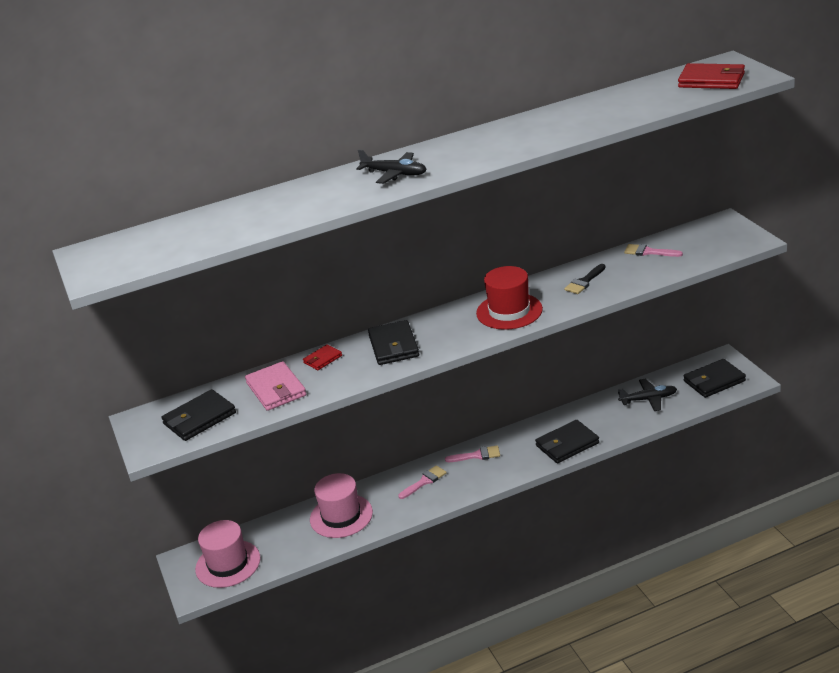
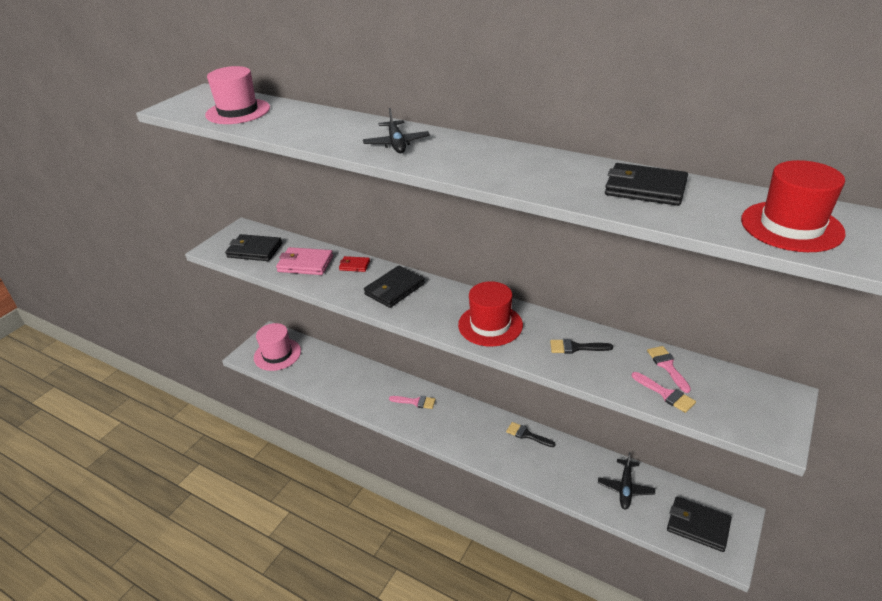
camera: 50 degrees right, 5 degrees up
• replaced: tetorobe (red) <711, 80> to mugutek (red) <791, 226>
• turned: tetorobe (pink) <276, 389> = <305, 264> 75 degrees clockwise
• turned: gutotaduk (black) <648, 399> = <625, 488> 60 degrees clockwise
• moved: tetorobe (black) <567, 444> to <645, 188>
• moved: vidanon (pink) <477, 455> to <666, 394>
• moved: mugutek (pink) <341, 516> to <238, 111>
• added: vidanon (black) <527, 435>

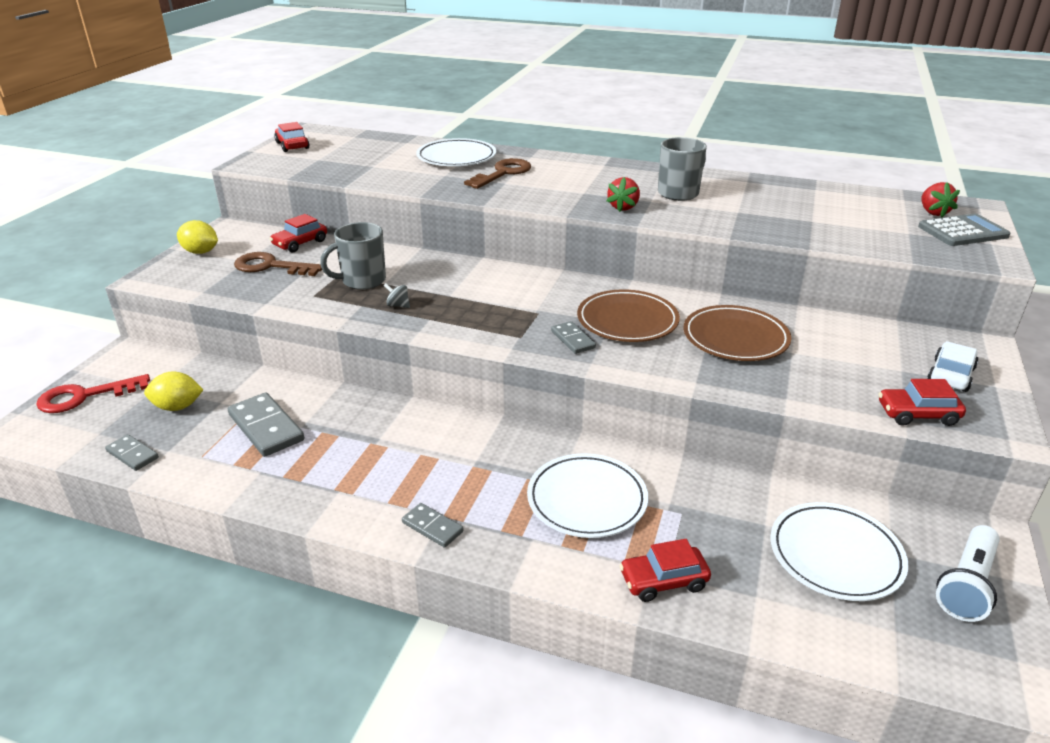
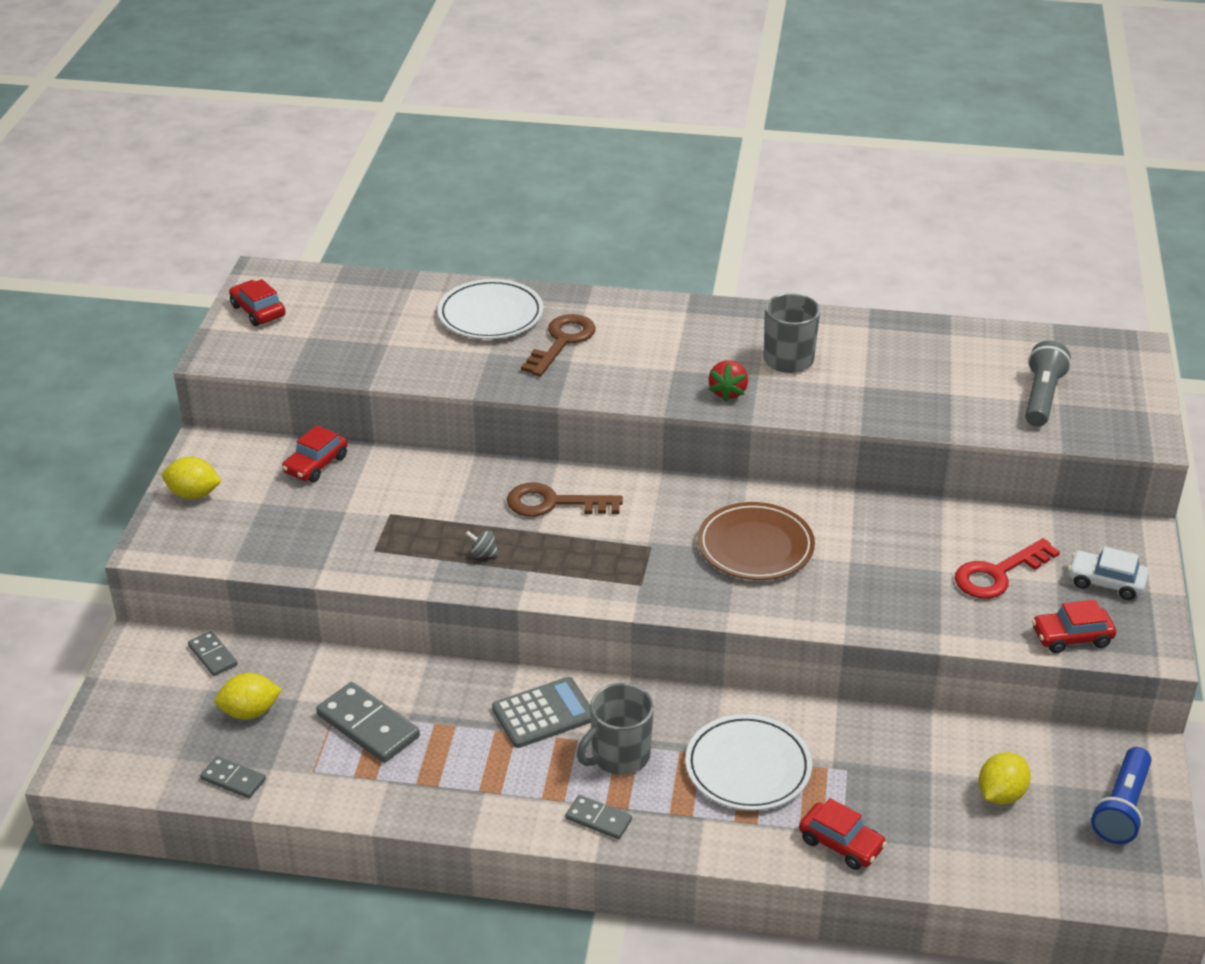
camera: 10 degrees left, 5 degrees up
• removed: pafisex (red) <933, 212>
• moved: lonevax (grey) <962, 231> to <543, 713>
• moved: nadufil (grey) <362, 281> to <619, 756>
• moved: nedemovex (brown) <271, 266> to <553, 503>
• removed: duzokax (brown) <735, 338>
• moved: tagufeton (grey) <572, 339> to <213, 655>
• turned: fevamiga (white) <950, 375> = <1105, 582> 90 degrees counterclockwise
• moved: nedemovex (red) <84, 396> to <998, 574>
• replaced: duzokax (white) <835, 555> to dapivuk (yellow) <1000, 794>
• recoloured: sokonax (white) <967, 585> to sokonax (blue) <1122, 808>
• turned: fevamiga (red) <663, 581> = <841, 843> 120 degrees counterclockwise
• added: sokonax (grey) <1041, 397>

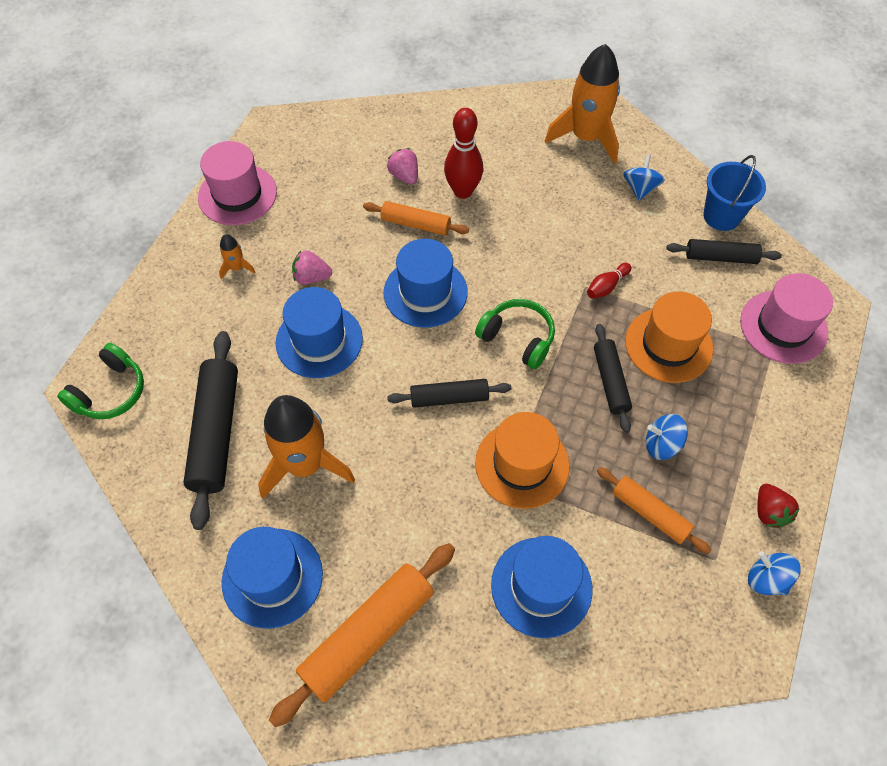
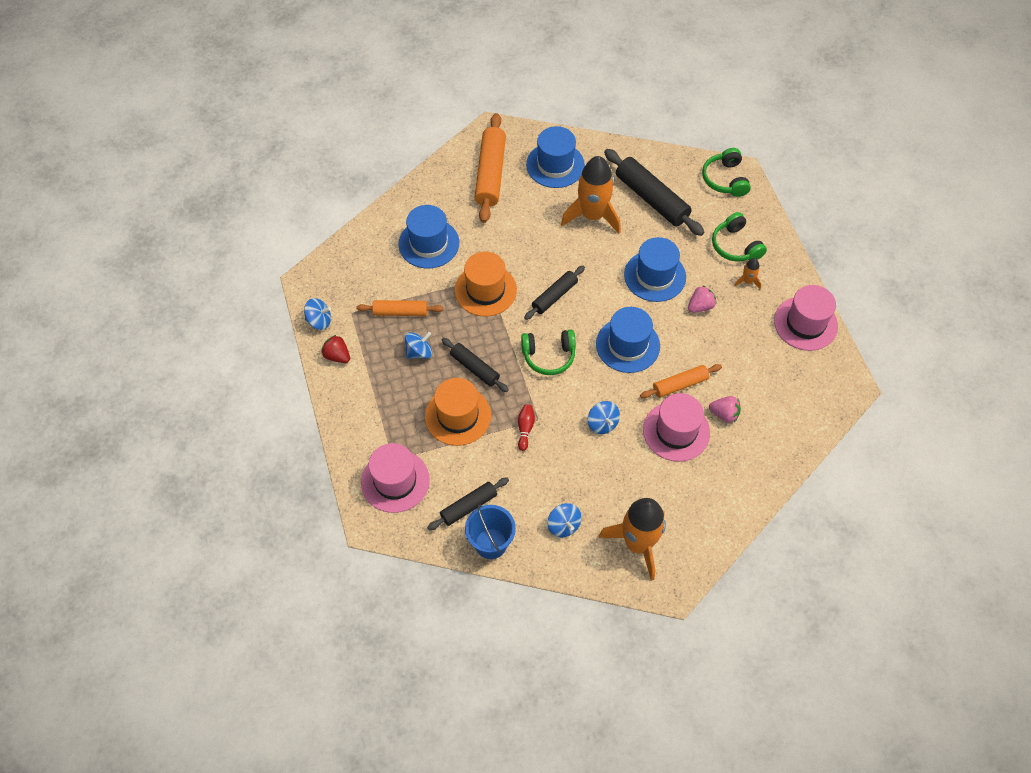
camera: 140 degrees right, 0 degrees up
• replaced: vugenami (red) <463, 191> to mugutek (pink) <676, 431>
• added: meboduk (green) <735, 246>
• added: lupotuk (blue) <602, 423>

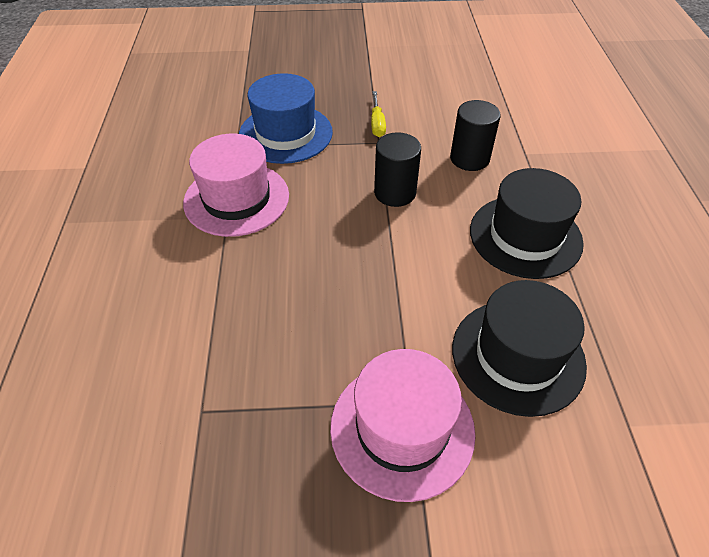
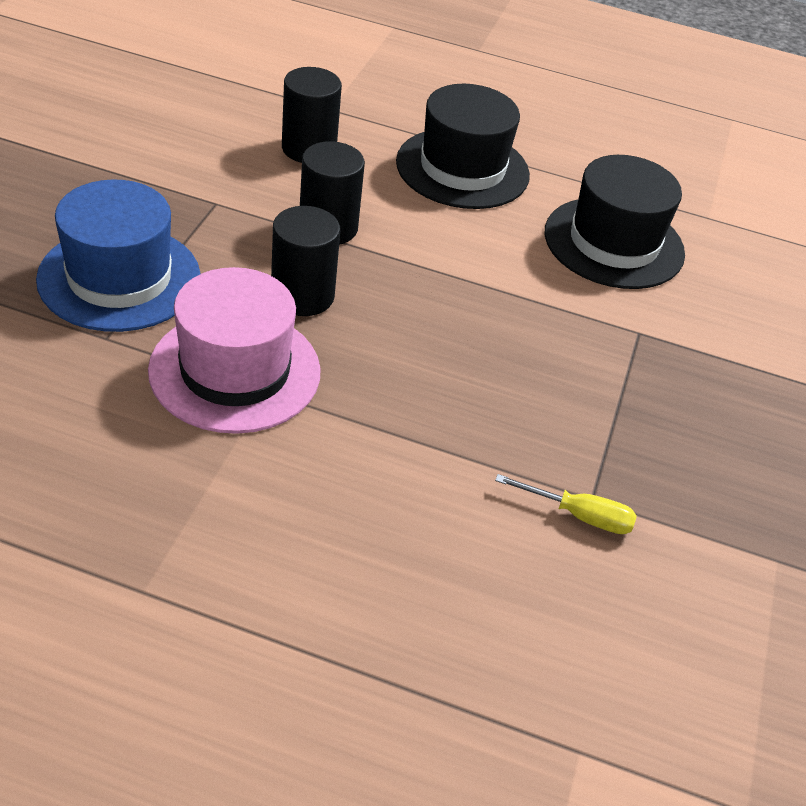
camera: 75 degrees left, 5 degrees down
• moved: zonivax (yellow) <377, 123> to <579, 515>
• removed: mugutek (pink) <402, 428>
• added: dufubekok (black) <302, 295>

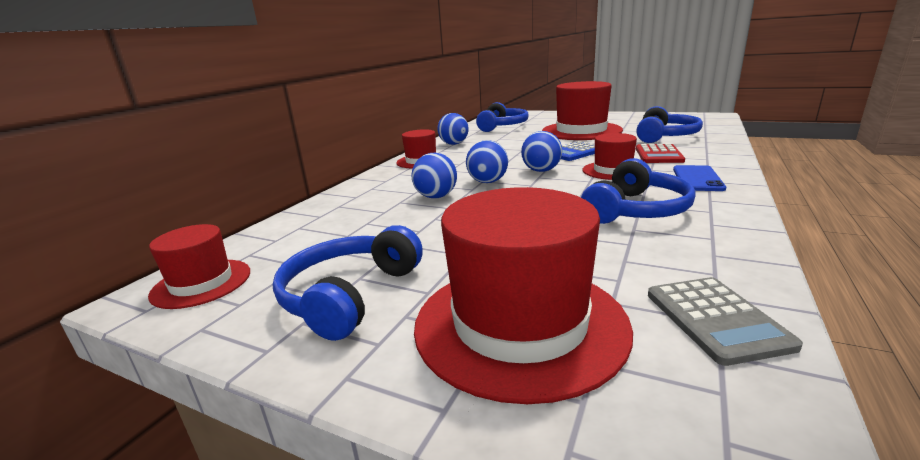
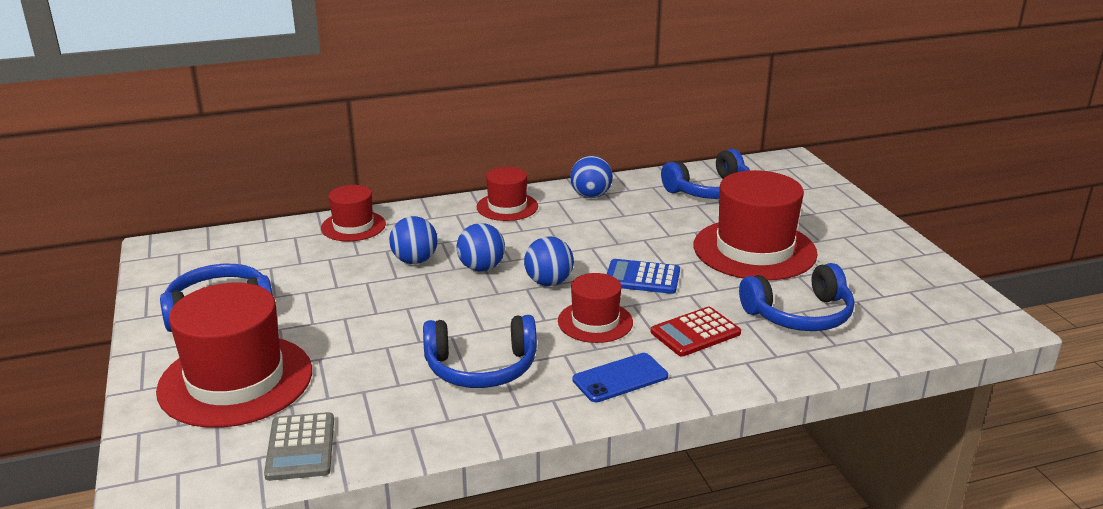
camera: 45 degrees right, 5 degrees up
• moved: mugutek (red) <201, 283> to <353, 226>
• turned: lonevax (grey) <715, 319> = <300, 447> 45 degrees counterclockwise

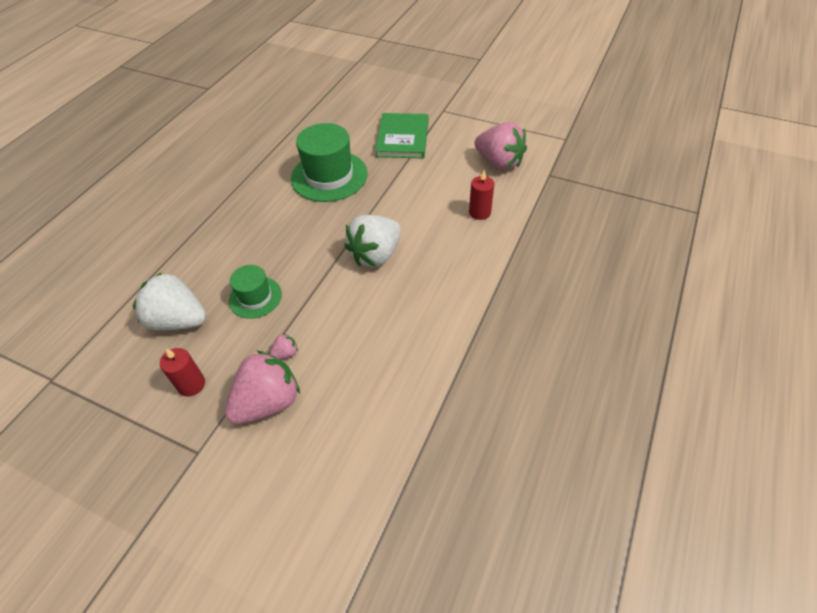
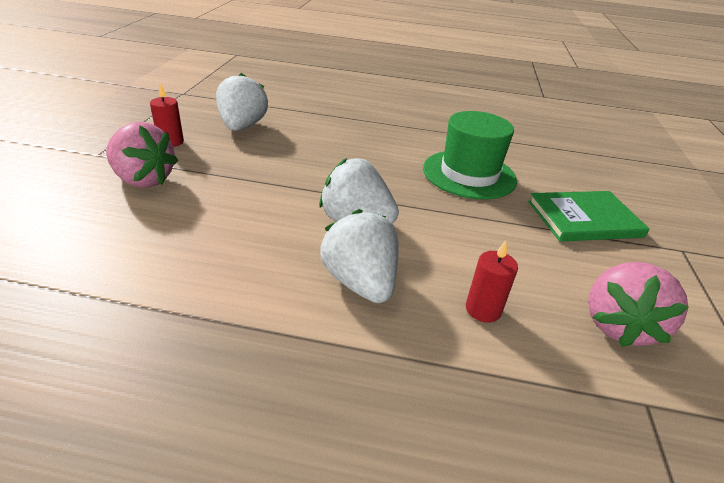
camera: 70 degrees right, 15 degrees down
• removed: mugutek (green) <255, 297>
• removed: pafisex (pink) <285, 354>
• added: pafisex (white) <360, 282>

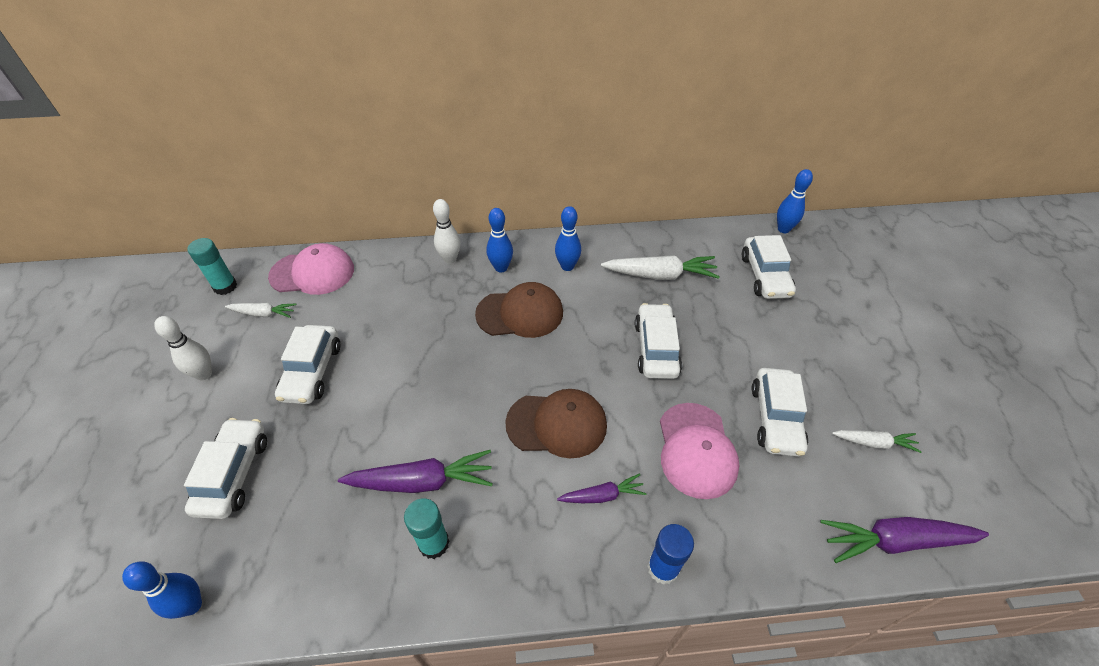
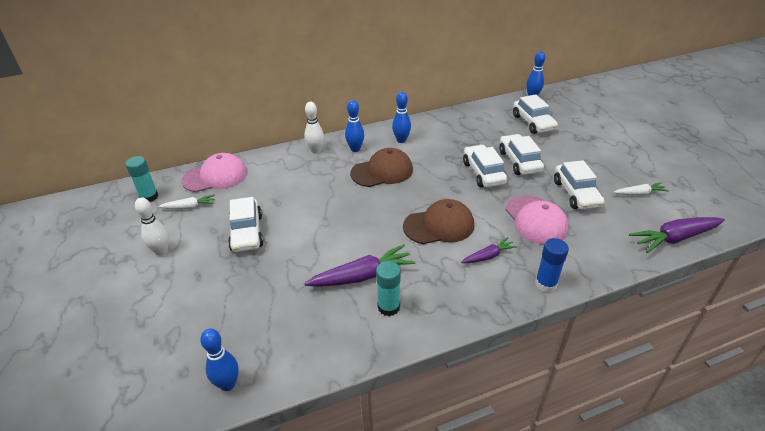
camera: 15 degrees left, 10 degrees down
• removed: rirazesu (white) <660, 275>
• moved: fevamiga (white) <233, 474> to <519, 161>

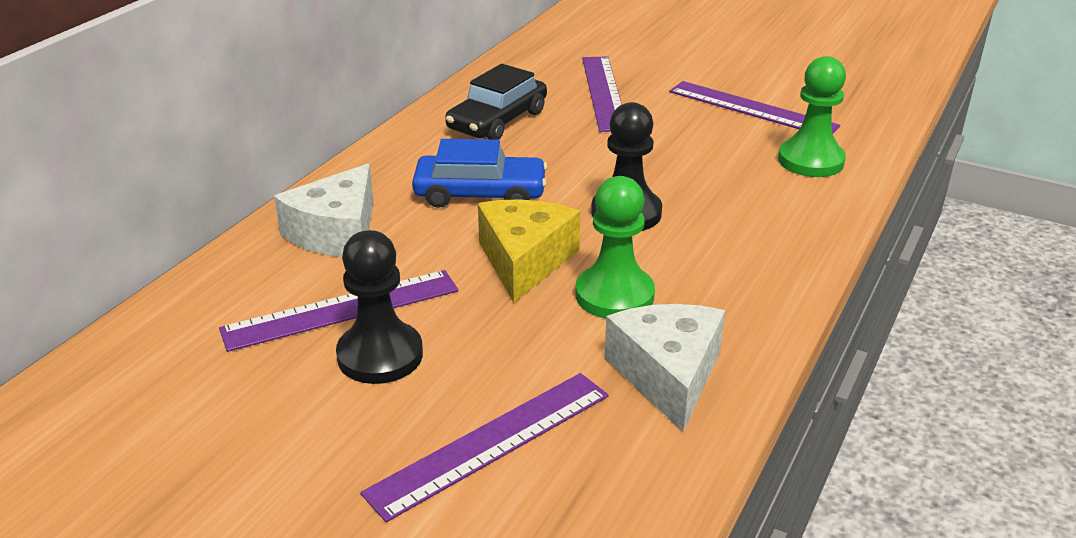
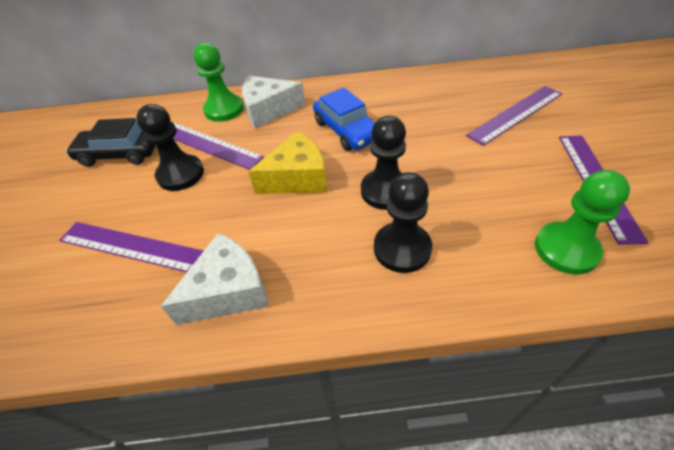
camera: 60 degrees right, 15 degrees up
• moved: fevamiga (black) <497, 120> to <120, 153>
• moved: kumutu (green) <614, 295> to <224, 109>
• added: kumutu (black) <402, 248>

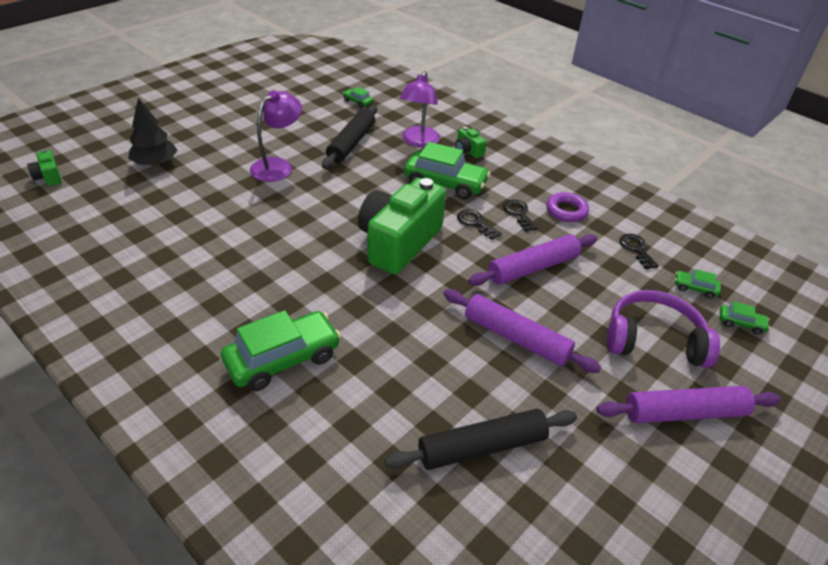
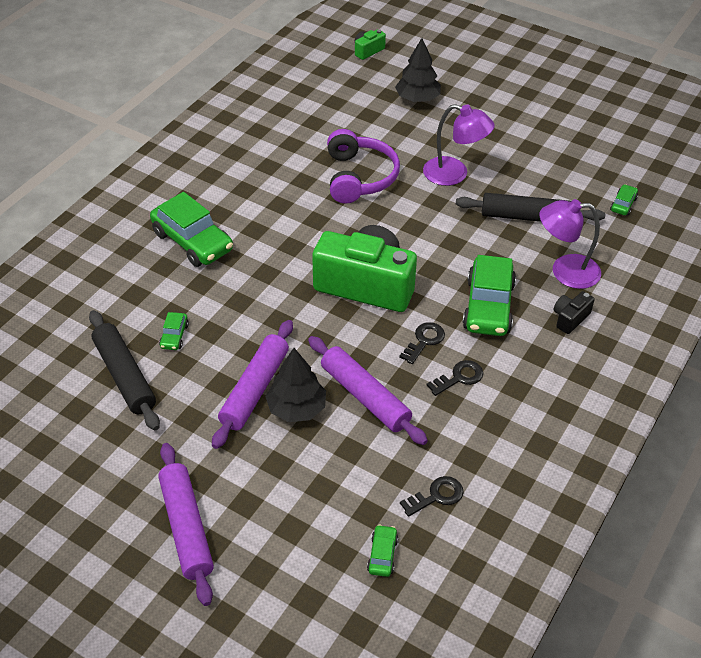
camera: 80 degrees right, 5 degrees up
• recoloured: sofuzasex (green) <468, 151> to sofuzasex (black) <570, 318>
• removed: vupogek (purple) <566, 211>
• moved: meboduk (purple) <654, 340> to <359, 177>
• moved: fevamiga (green) <741, 323> to <174, 336>
• added: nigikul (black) <296, 408>

